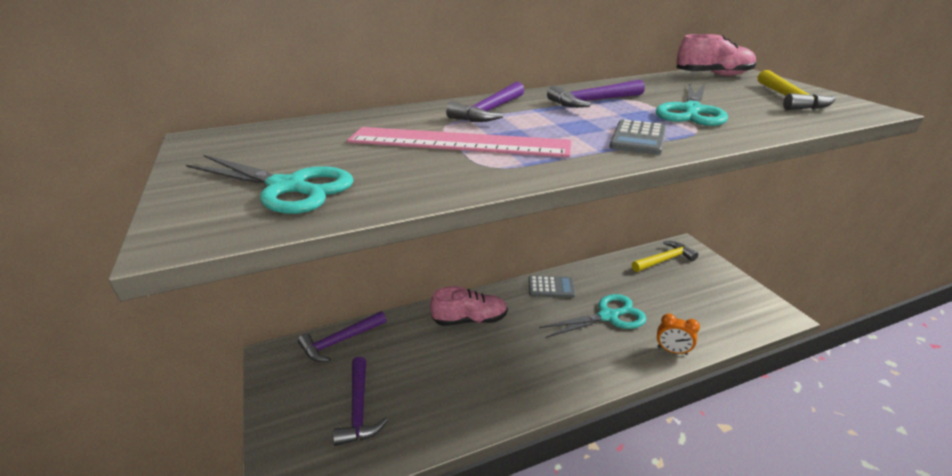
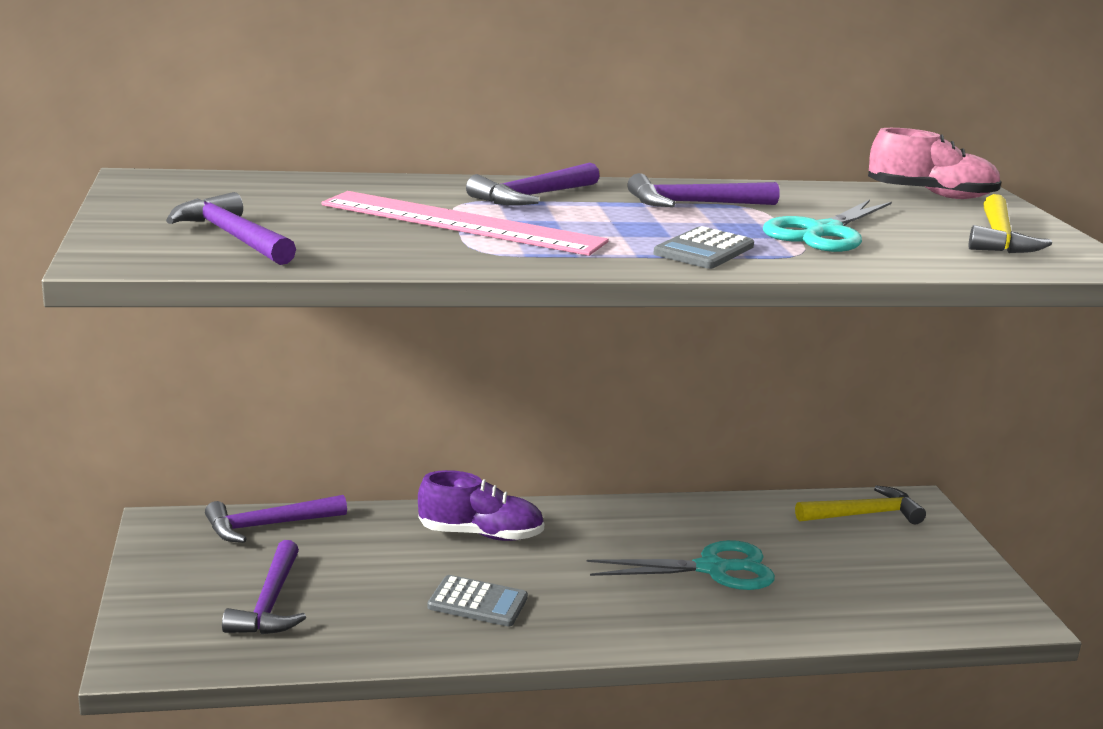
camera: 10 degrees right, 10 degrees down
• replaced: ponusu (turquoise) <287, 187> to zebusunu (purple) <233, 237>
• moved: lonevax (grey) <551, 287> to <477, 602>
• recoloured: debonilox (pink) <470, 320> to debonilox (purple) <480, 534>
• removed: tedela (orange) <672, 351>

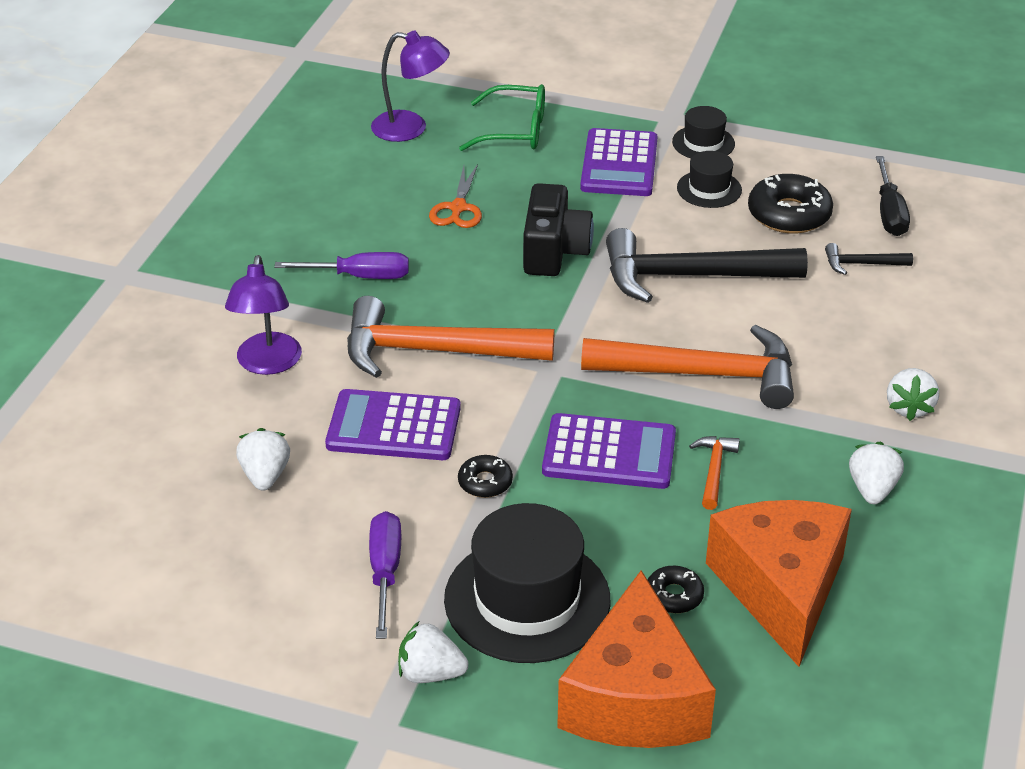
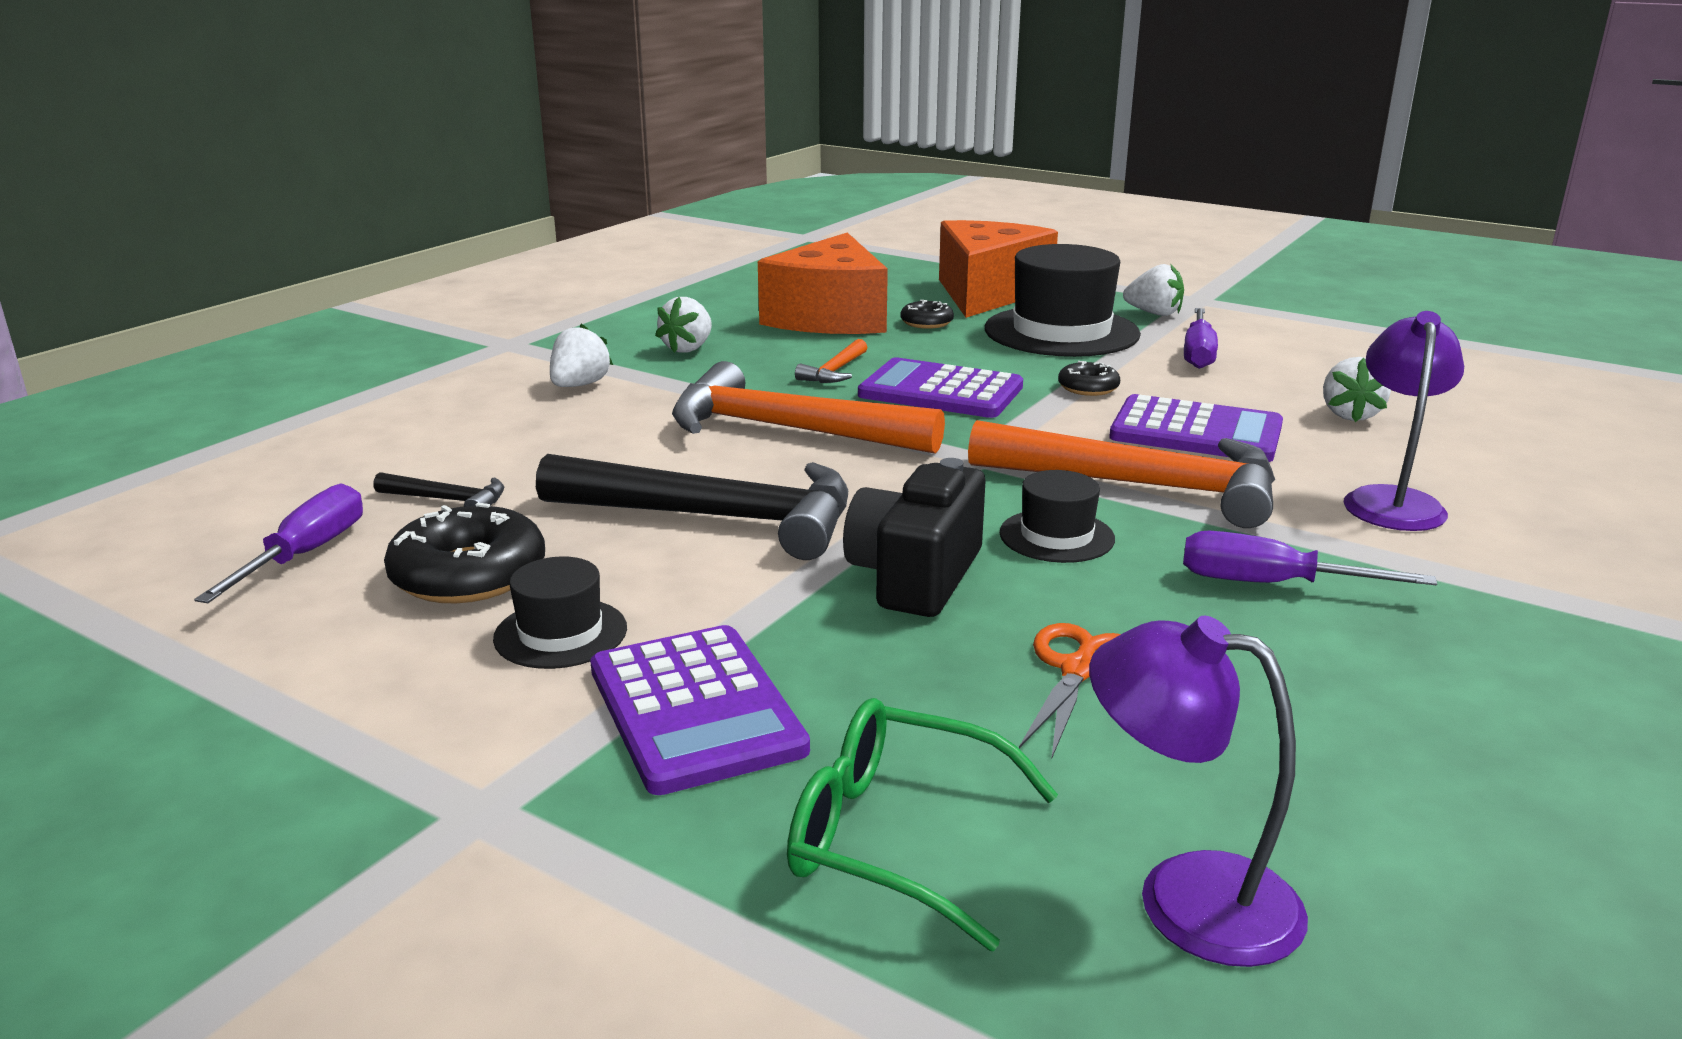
camera: 165 degrees left, 15 degrees down
• moved: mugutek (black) <703, 143> to <1056, 536>
• turned: lonevax (purple) <619, 164> = <696, 709> 135 degrees clockwise
• recoloured: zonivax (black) <889, 213> to zonivax (purple) <306, 554>

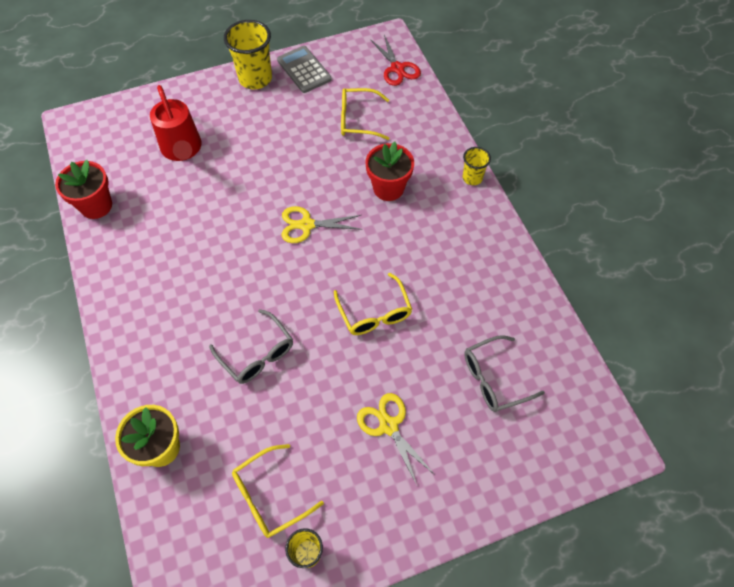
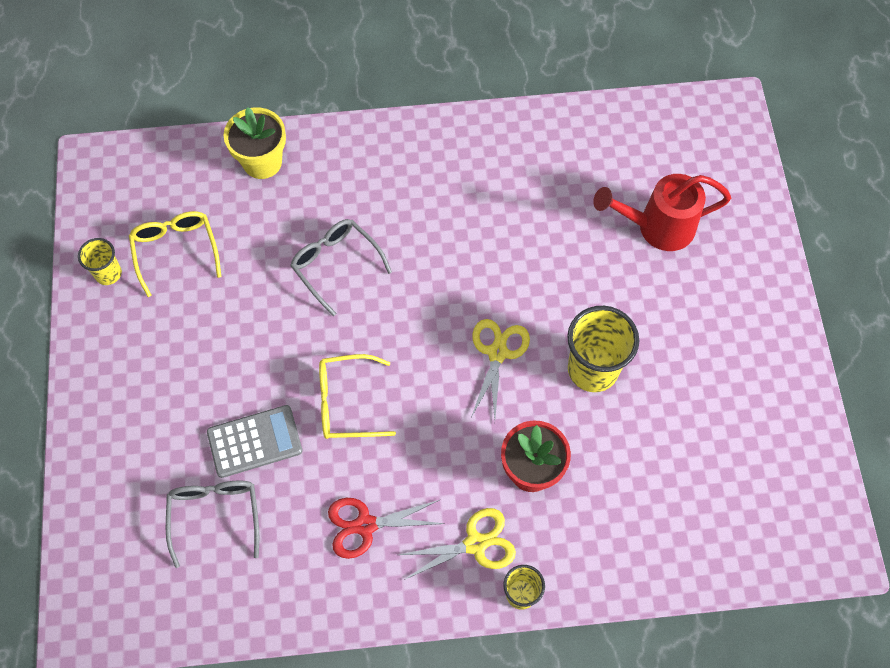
camera: 105 degrees right, 5 degrees up
• moved: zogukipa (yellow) <255, 79> to <592, 369>
• moved: ponusu (red) <397, 68> to <365, 525>
• moved: lonevax (grey) <304, 70> to <254, 441>
• removed: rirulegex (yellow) <358, 120>
• removed: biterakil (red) <96, 206>
• turned: rirulegex (grey) <257, 353> = <336, 265> 75 degrees clockwise
• moved: ponusu (yellow) <388, 425> to <476, 543>

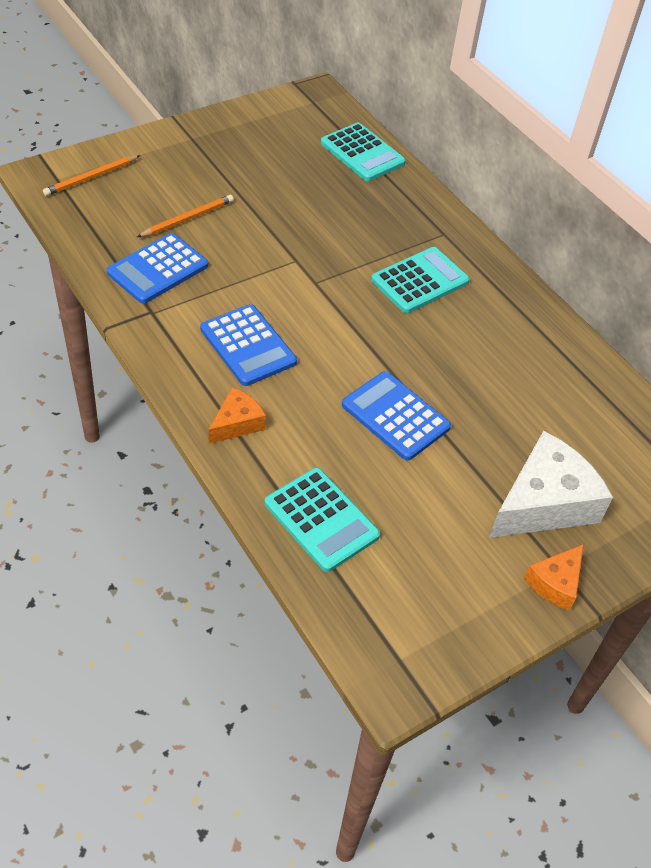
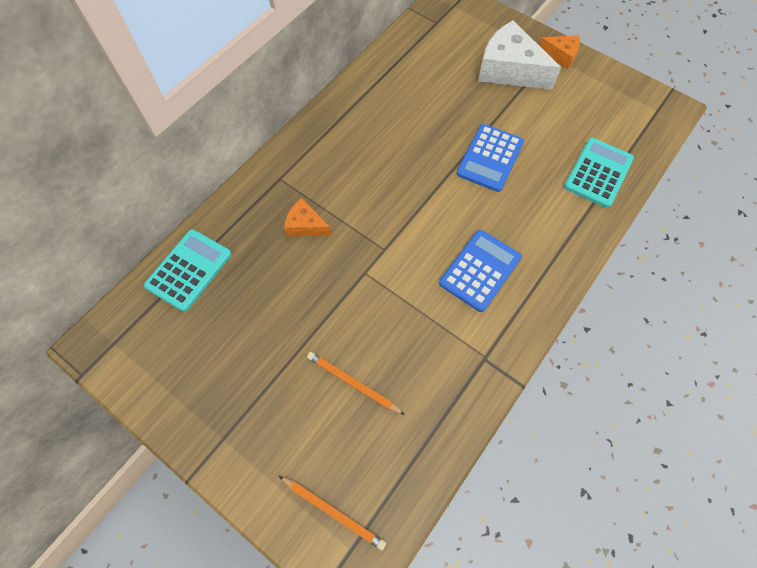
camera: 105 degrees left, 15 degrees up
• removed: lonevax (blue) <157, 269>
• removed: lonevax (turquoise) <420, 281>
• moved: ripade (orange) <237, 423> to <305, 225>

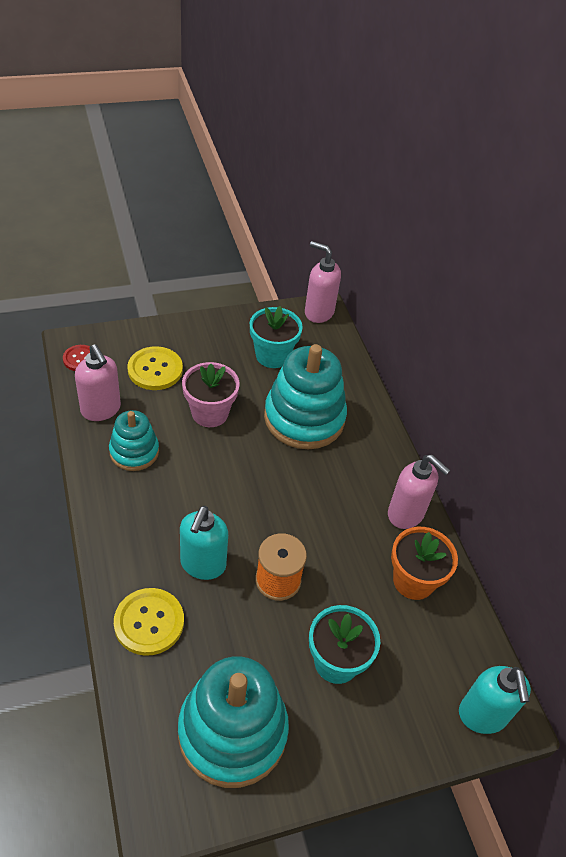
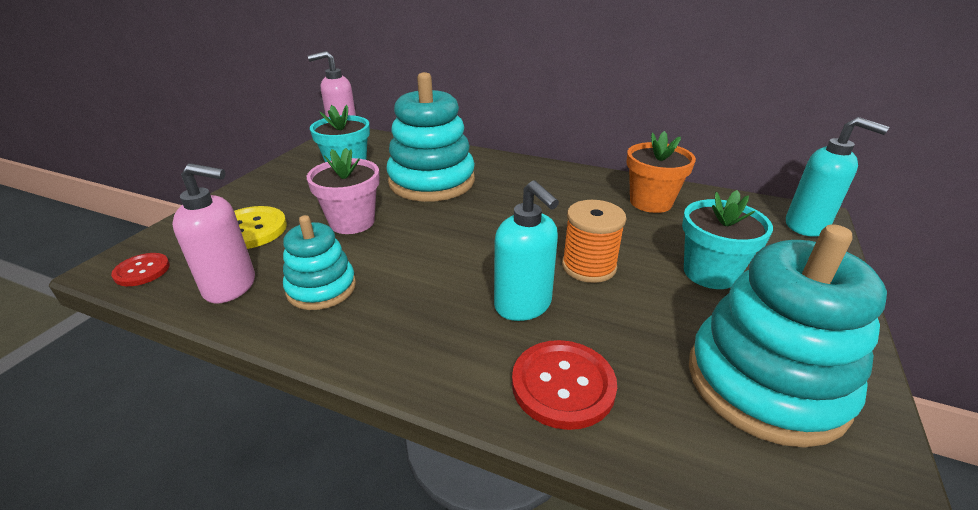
camera: 45 degrees left, 15 degrees down
• removed: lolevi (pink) <406, 514>
• recoloured: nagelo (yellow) <149, 622> to nagelo (red) <563, 385>

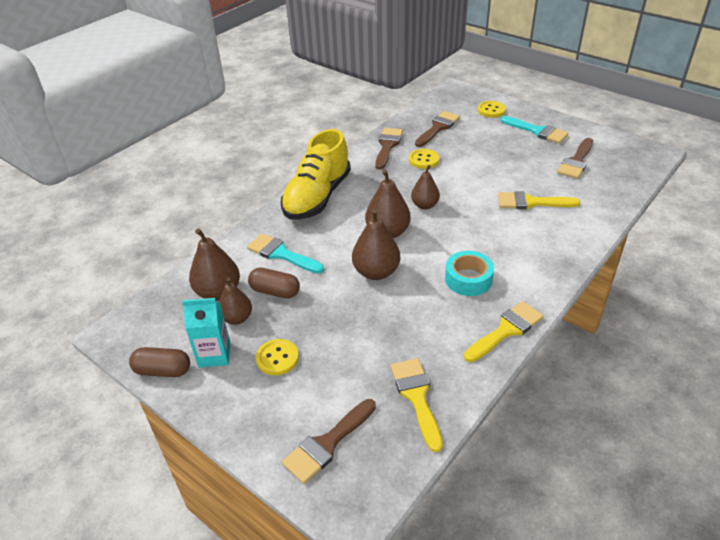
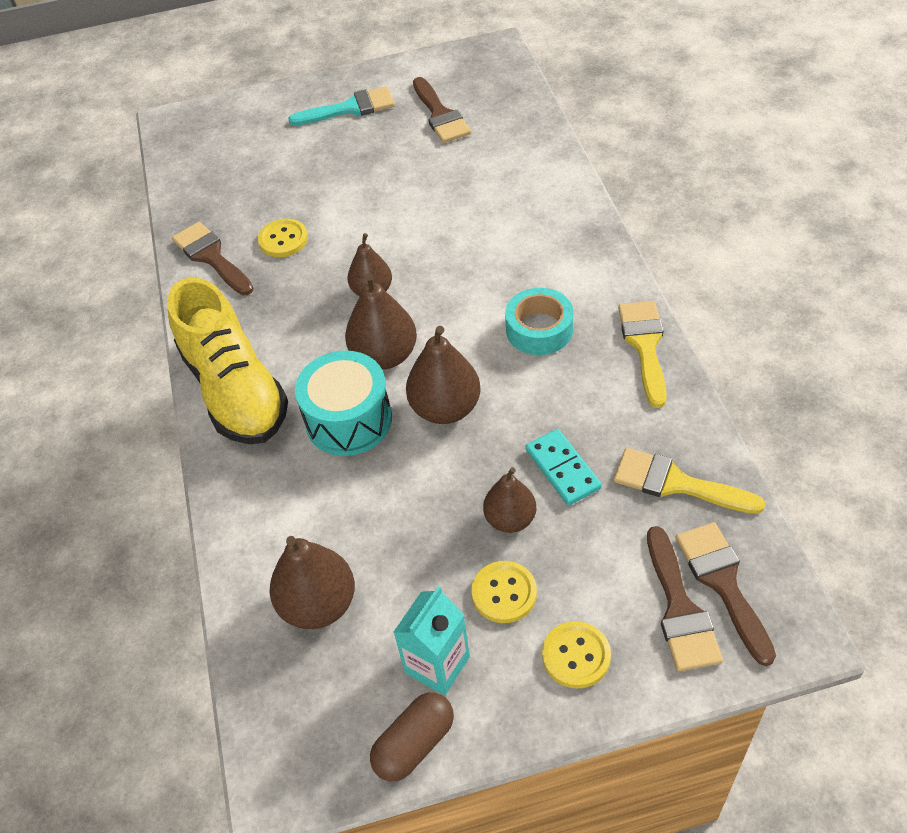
camera: 50 degrees left, 10 degrees up
• moved: nagelo (yellow) <491, 110> to <576, 656>
• moved: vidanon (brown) <438, 128> to <723, 583>
• removed: vidanon (yellow) <531, 202>
• removed: vidanon (turquoise) <281, 254>
• removed: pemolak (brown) <275, 291>
• moved: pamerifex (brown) <237, 318> to <510, 519>
• added: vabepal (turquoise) <348, 420>
• added: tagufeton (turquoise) <562, 469>

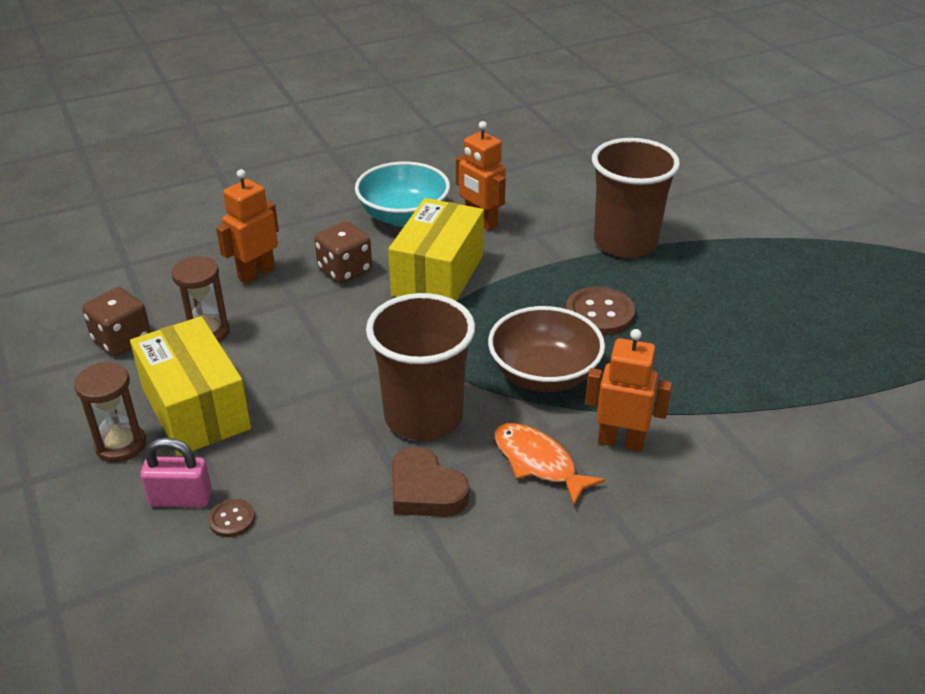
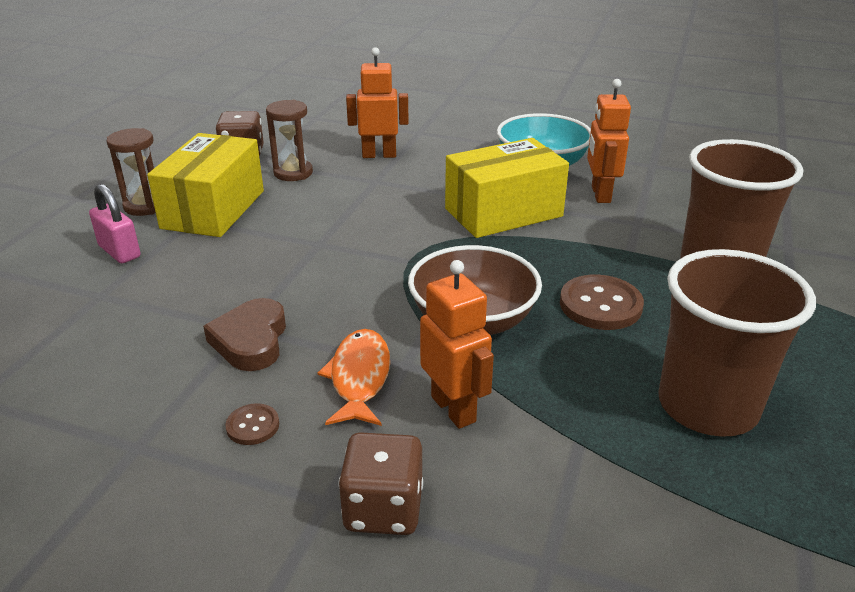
camera: 45 degrees right, 5 degrees down
• moved: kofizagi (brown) <345, 270> to <383, 509>
• moved: zogukipa (brown) <423, 416> to <707, 406>
• moved: nagelo (brown) <232, 519> to <253, 426>

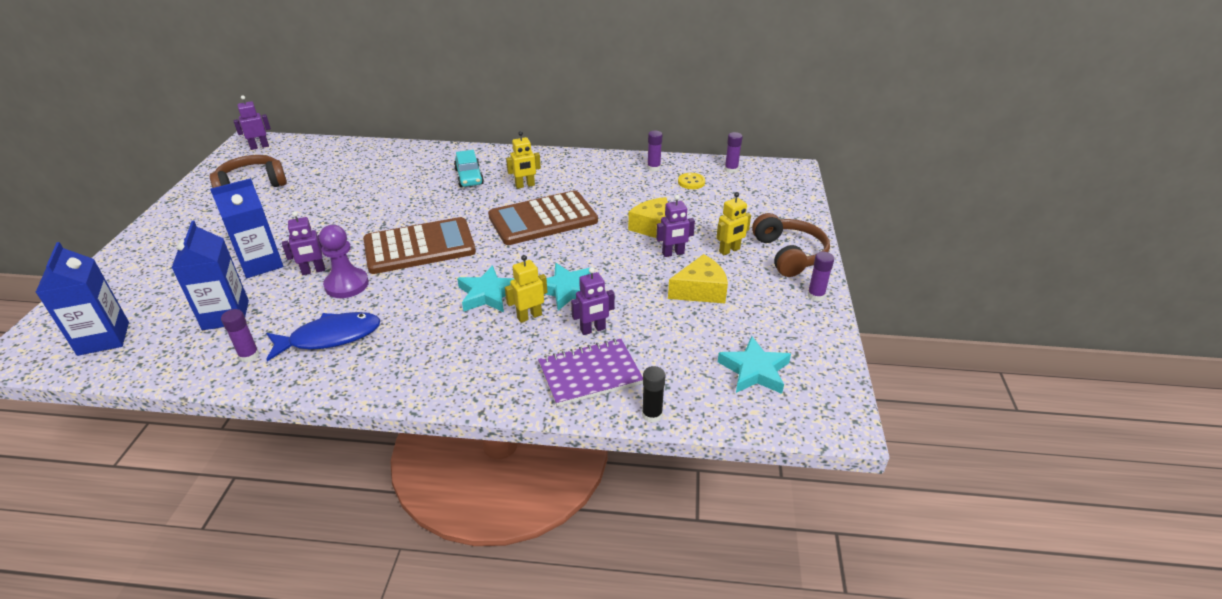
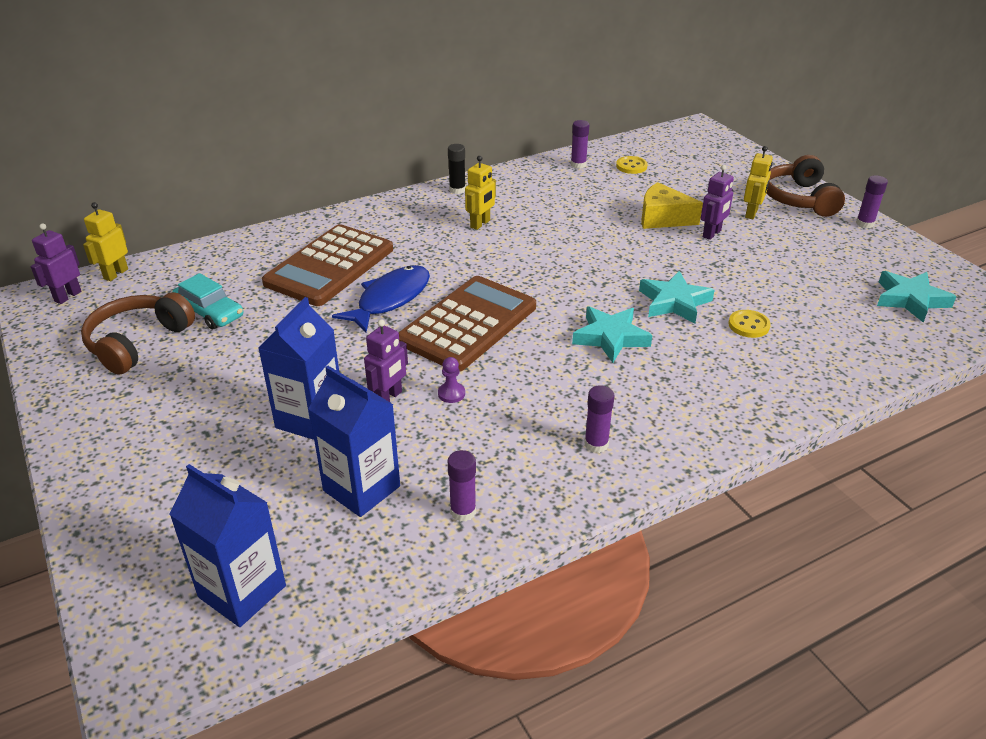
camera: 35 degrees left, 0 degrees up
• moved: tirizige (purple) <731, 169> to <596, 444>
• moved: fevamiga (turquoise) <469, 177> to <210, 312>
• moved: lonevax (brown) <543, 219> to <330, 266>
• turned: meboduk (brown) <789, 254> = <799, 199> 135 degrees counterclockwise
• resized: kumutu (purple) <347, 285> = <451, 394> x0.48
• removed: ripade (yellow) <700, 290>
• moved: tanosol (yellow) <529, 316> to <115, 274>
• replaced: tanosol (purple) <593, 329> to nagelo (yellow) <748, 325>
• moved: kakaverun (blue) <330, 337> to <390, 299>
• removed: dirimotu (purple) <590, 374>
• moved: tirizige (black) <652, 414> to <457, 190>

